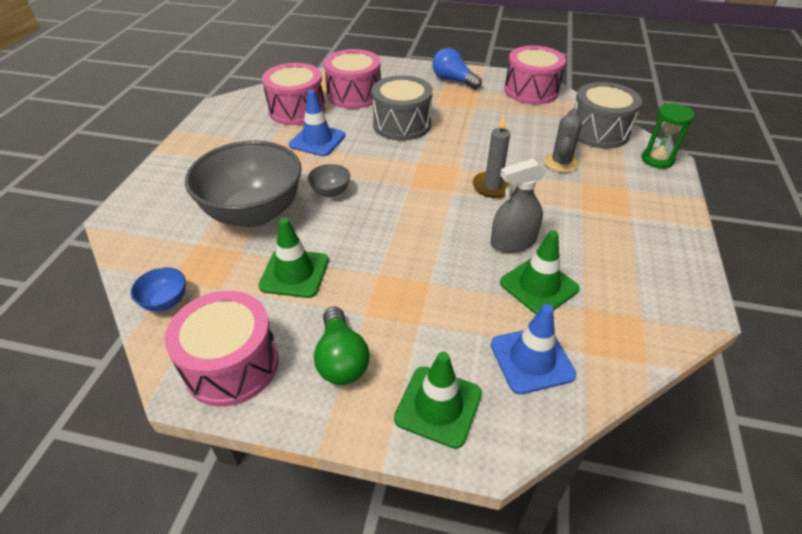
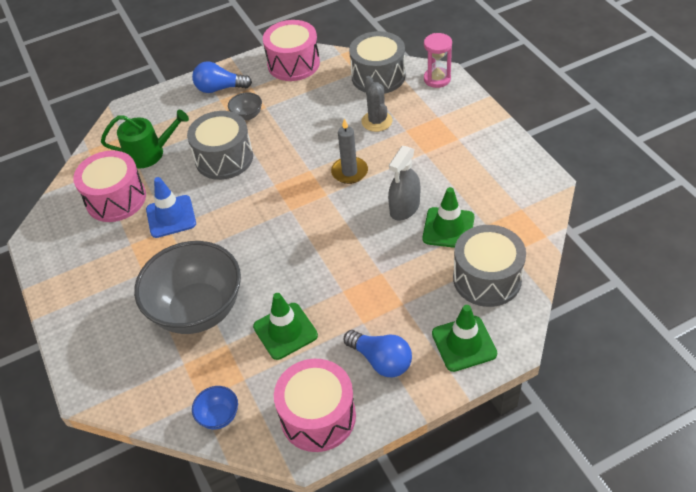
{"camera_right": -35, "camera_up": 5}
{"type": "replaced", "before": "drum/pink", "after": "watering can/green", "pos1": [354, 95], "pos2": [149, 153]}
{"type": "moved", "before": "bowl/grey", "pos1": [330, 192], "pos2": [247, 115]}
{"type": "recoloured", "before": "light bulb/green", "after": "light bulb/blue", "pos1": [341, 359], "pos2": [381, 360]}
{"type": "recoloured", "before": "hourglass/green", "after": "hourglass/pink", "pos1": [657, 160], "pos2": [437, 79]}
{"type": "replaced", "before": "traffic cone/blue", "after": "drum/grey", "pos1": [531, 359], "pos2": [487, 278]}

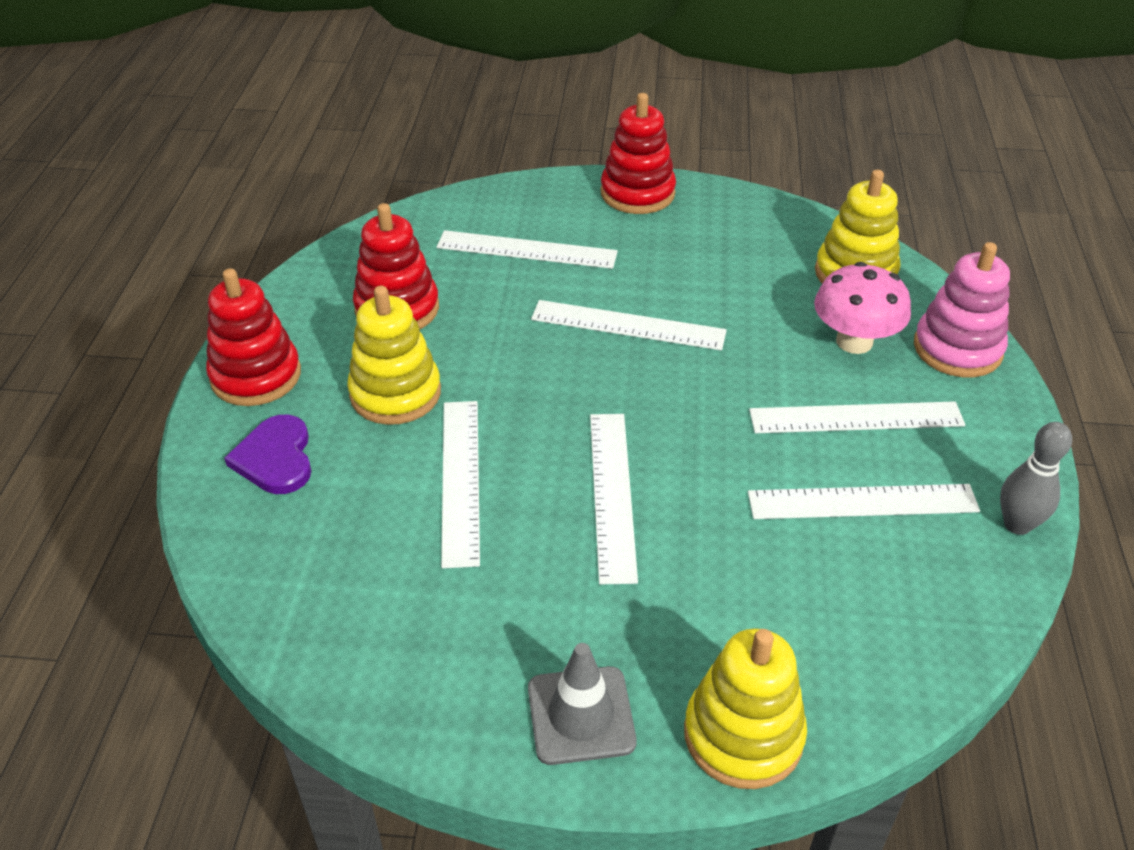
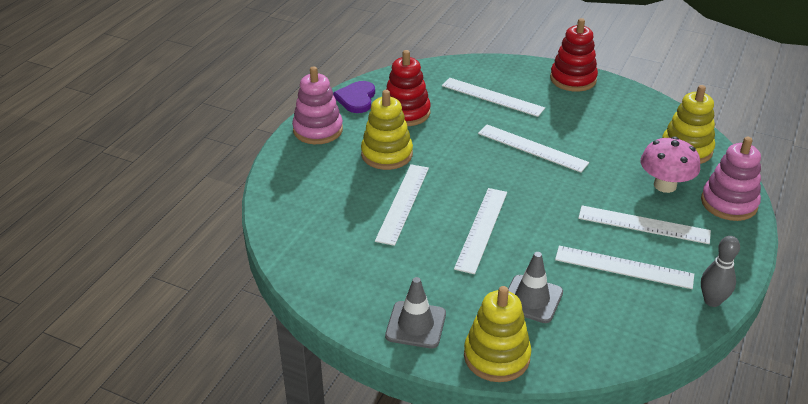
{"camera_right": 20, "camera_up": -5}
{"type": "recoloured", "before": "stacking toy/red", "after": "stacking toy/pink", "pos1": [256, 376], "pos2": [318, 130]}
{"type": "moved", "before": "heart/purple", "pos1": [275, 458], "pos2": [356, 99]}
{"type": "added", "after": "traffic cone/grey", "pos2": [532, 299]}

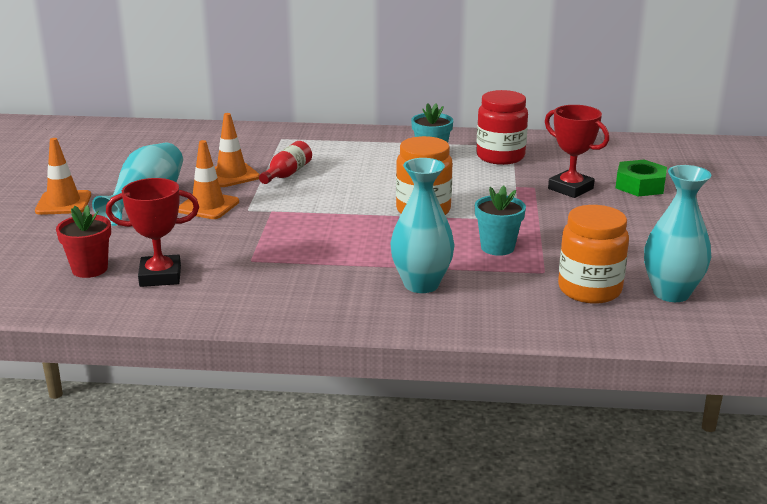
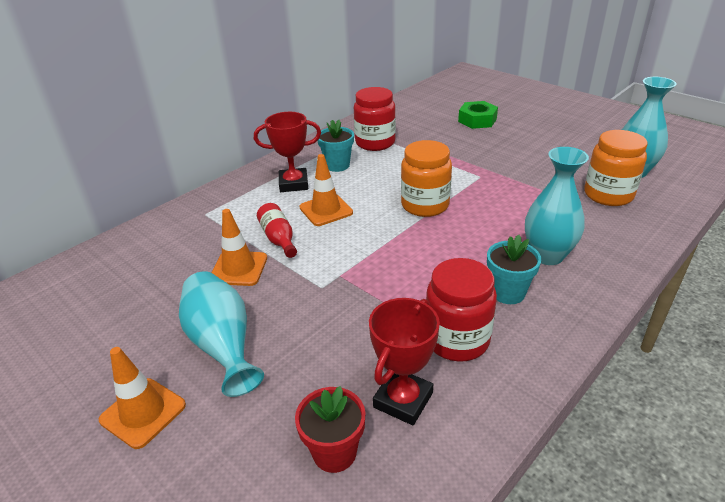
{"camera_right": -50, "camera_up": 10}
{"type": "moved", "before": "trophy/red", "pos1": [570, 188], "pos2": [293, 184]}
{"type": "moved", "before": "traffic cone/orange", "pos1": [208, 206], "pos2": [326, 210]}
{"type": "added", "after": "jar/red", "pos2": [457, 340]}
{"type": "moved", "before": "flower pot/turquoise", "pos1": [497, 247], "pos2": [508, 293]}

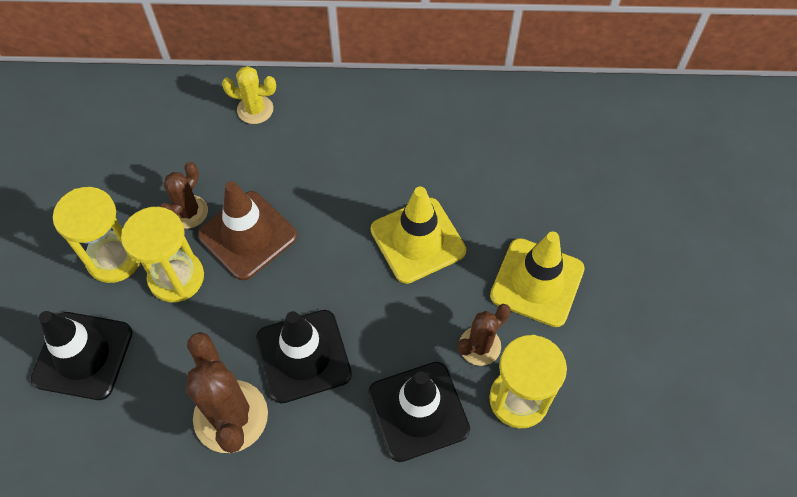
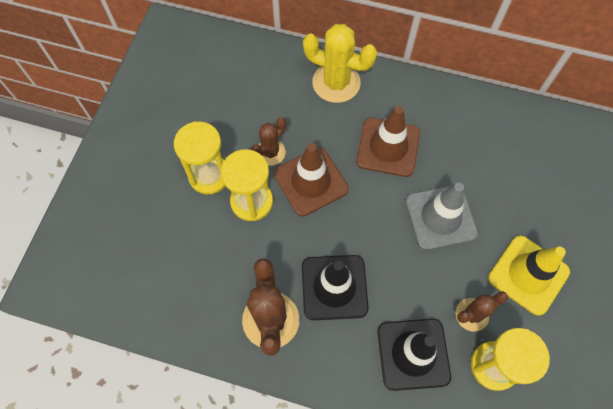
{"camera_right": 15, "camera_up": 5}
{"type": "resized", "before": "cactus/yellow", "pos1": [255, 109], "pos2": [336, 83], "scale": 1.7}
{"type": "added", "after": "traffic cone/brown", "pos2": [388, 147]}
{"type": "recoloured", "before": "traffic cone/yellow", "after": "traffic cone/grey", "pos1": [418, 240], "pos2": [440, 217]}
{"type": "removed", "before": "traffic cone/black", "pos1": [83, 355]}

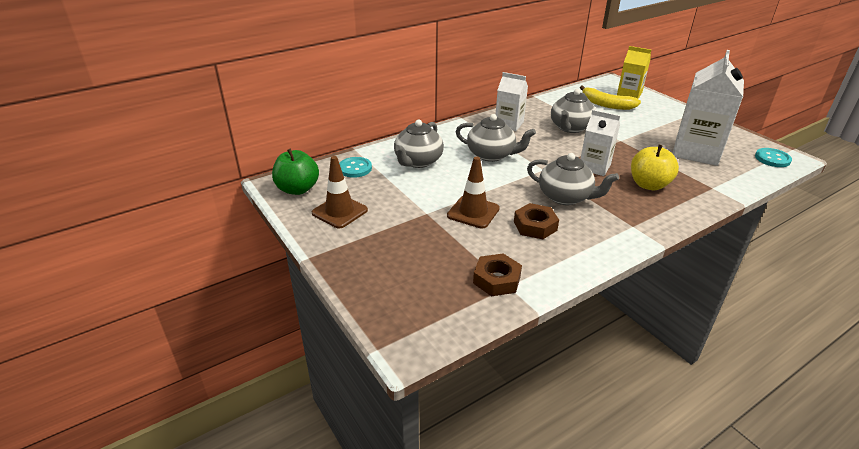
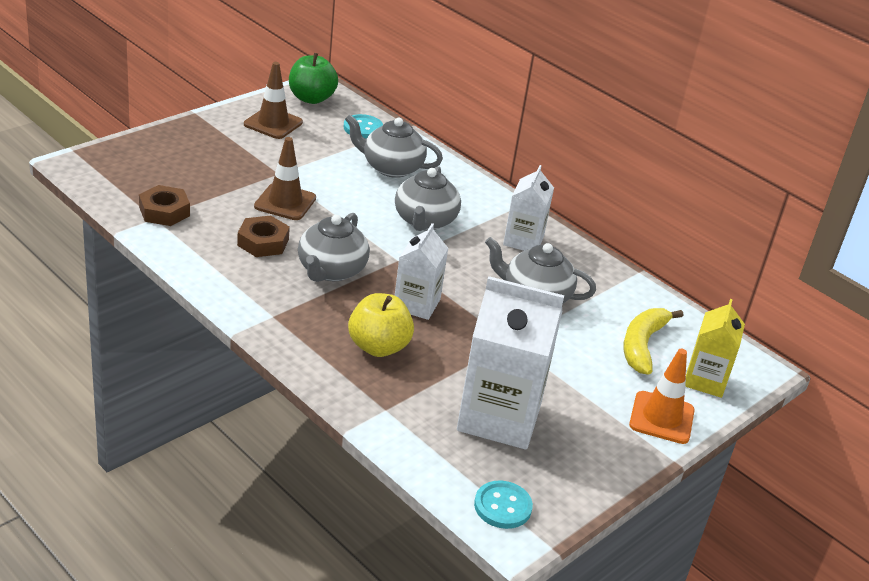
{"camera_right": 75, "camera_up": 0}
{"type": "added", "after": "traffic cone/orange", "pos2": [661, 418]}

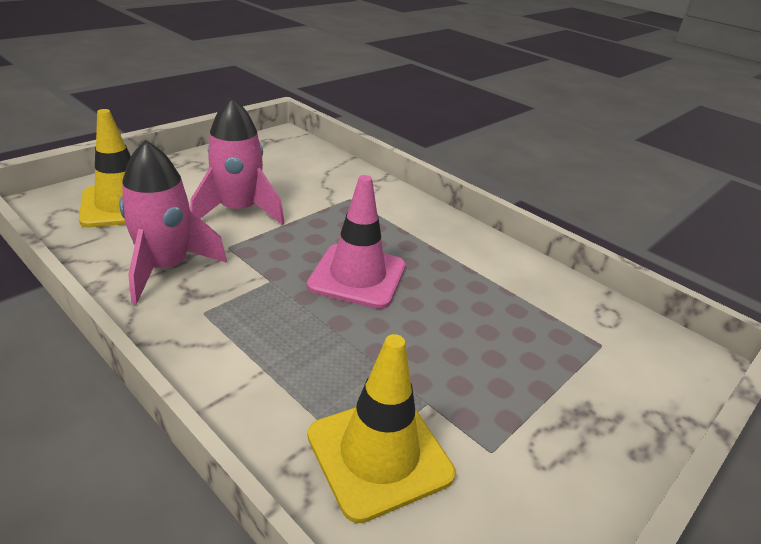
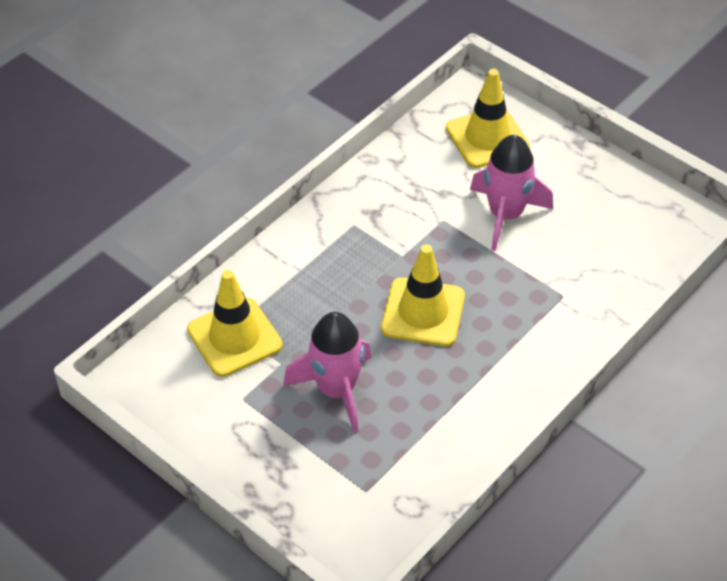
{"camera_right": 90, "camera_up": 15}
{"type": "moved", "before": "rocket/pink", "pos1": [166, 268], "pos2": [336, 390]}
{"type": "recoloured", "before": "traffic cone/pink", "after": "traffic cone/yellow", "pos1": [357, 276], "pos2": [423, 312]}

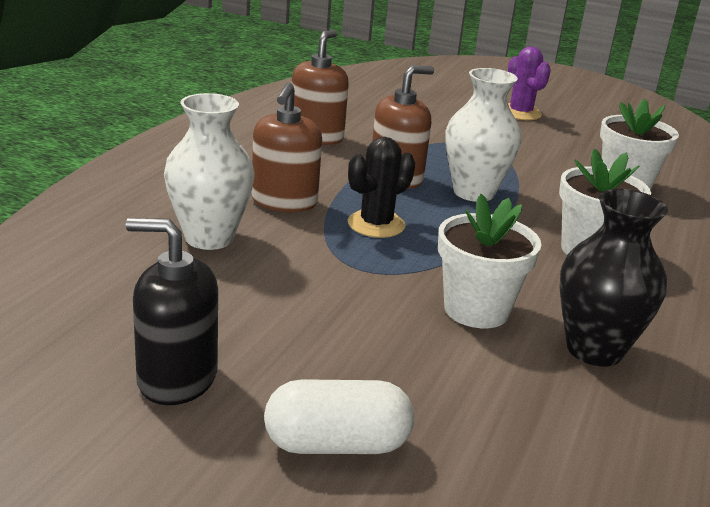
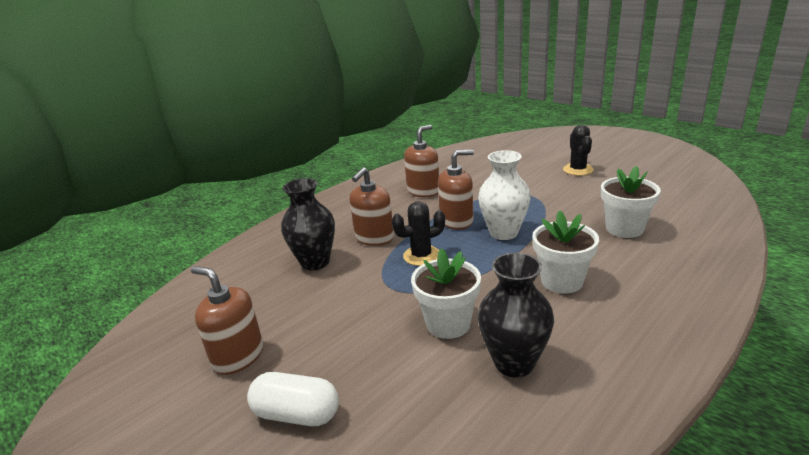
{"camera_right": 25, "camera_up": 0}
{"type": "recoloured", "before": "soap dispenser/black", "after": "soap dispenser/brown", "pos1": [177, 378], "pos2": [238, 356]}
{"type": "recoloured", "before": "vase/white", "after": "vase/black", "pos1": [209, 238], "pos2": [315, 262]}
{"type": "recoloured", "before": "cactus/purple", "after": "cactus/black", "pos1": [520, 113], "pos2": [578, 170]}

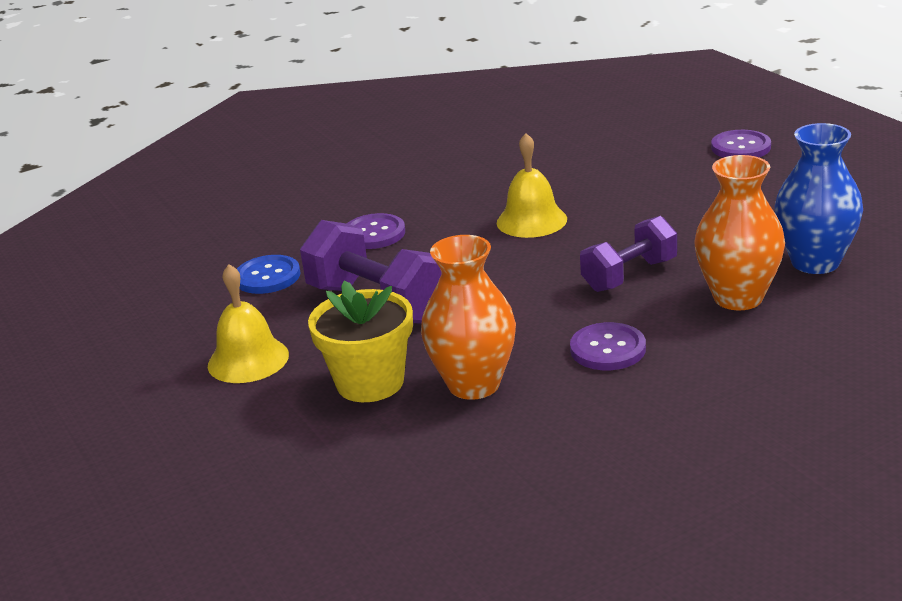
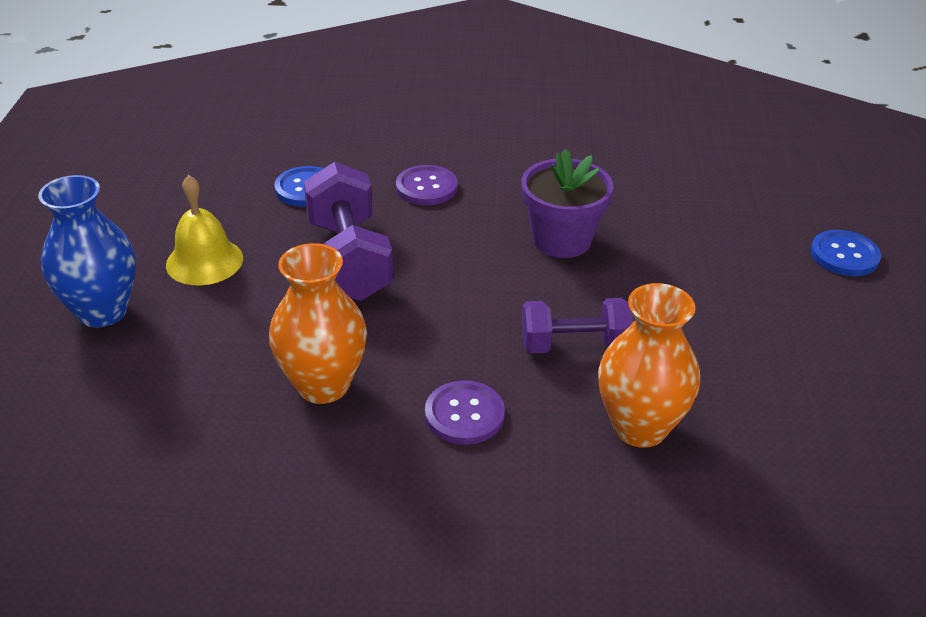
{"camera_right": 30, "camera_up": 10}
{"type": "moved", "before": "vase/blue", "pos1": [815, 262], "pos2": [102, 311]}
{"type": "replaced", "before": "bell/yellow", "after": "flower pot/purple", "pos1": [531, 220], "pos2": [562, 240]}
{"type": "recoloured", "before": "button/purple", "after": "button/blue", "pos1": [741, 147], "pos2": [844, 255]}
{"type": "removed", "before": "flower pot/yellow", "pos1": [370, 382]}

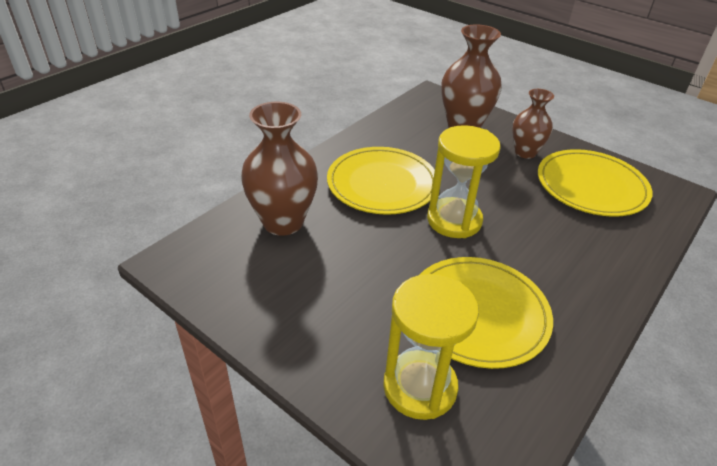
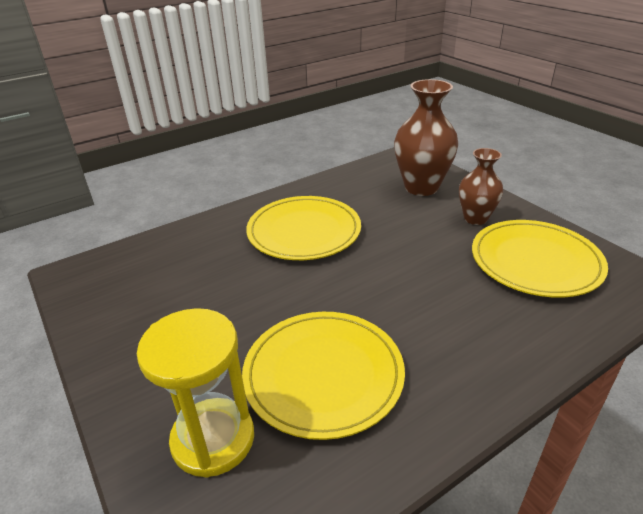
{"camera_right": 20, "camera_up": -5}
{"type": "removed", "before": "vase/brown", "pos1": [283, 222]}
{"type": "removed", "before": "hourglass/yellow", "pos1": [454, 220]}

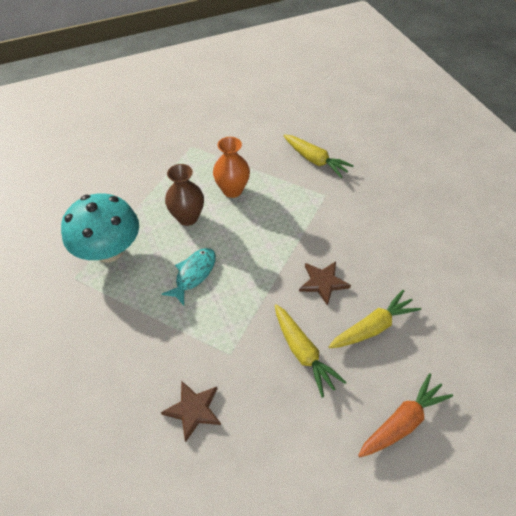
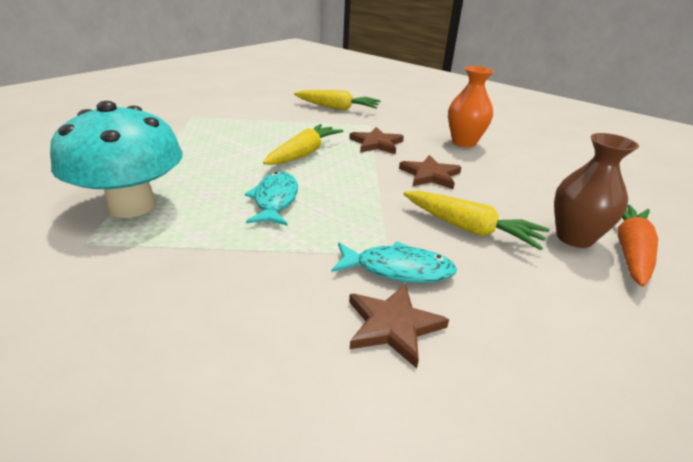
{"camera_right": -30, "camera_up": -20}
{"type": "moved", "before": "carrot/yellow", "pos1": [373, 327], "pos2": [304, 153]}
{"type": "added", "after": "fish/turquoise", "pos2": [398, 269]}
{"type": "added", "after": "star/brown", "pos2": [376, 143]}
{"type": "moved", "before": "vase/orange", "pos1": [232, 190], "pos2": [464, 142]}
{"type": "moved", "before": "vase/brown", "pos1": [187, 217], "pos2": [574, 238]}

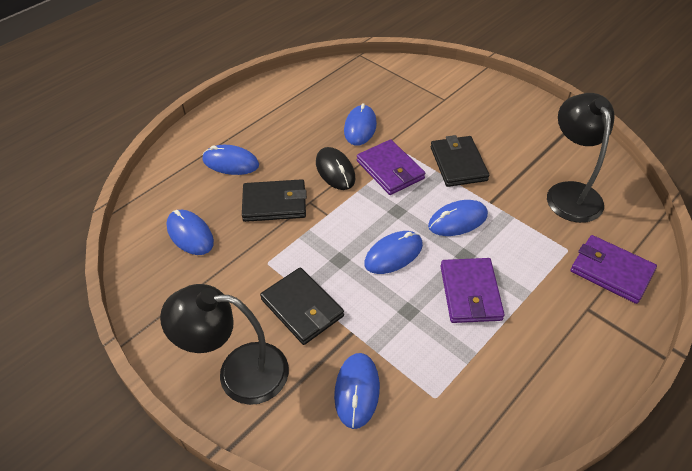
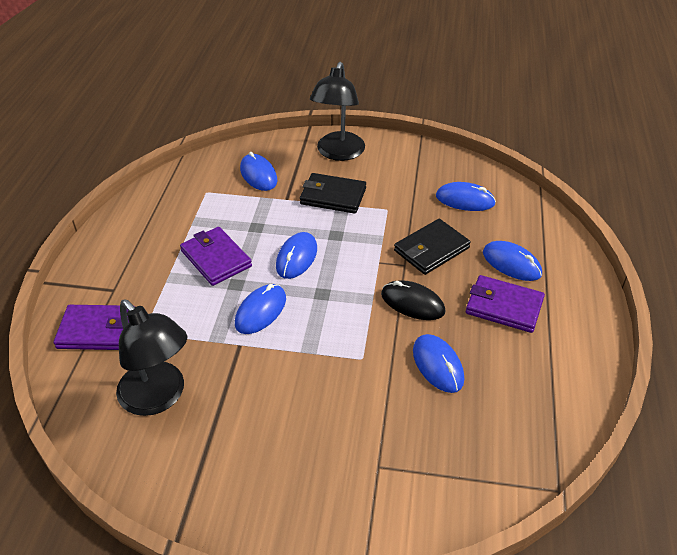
{"camera_right": 145, "camera_up": -5}
{"type": "turned", "before": "lamp/black", "pos1": [238, 372], "pos2": [338, 153], "turn": 135}
{"type": "moved", "before": "wallet/purple", "pos1": [390, 170], "pos2": [504, 306]}
{"type": "turned", "before": "mouse/blue", "pos1": [231, 163], "pos2": [511, 263], "turn": 60}
{"type": "removed", "before": "wallet/black", "pos1": [458, 164]}

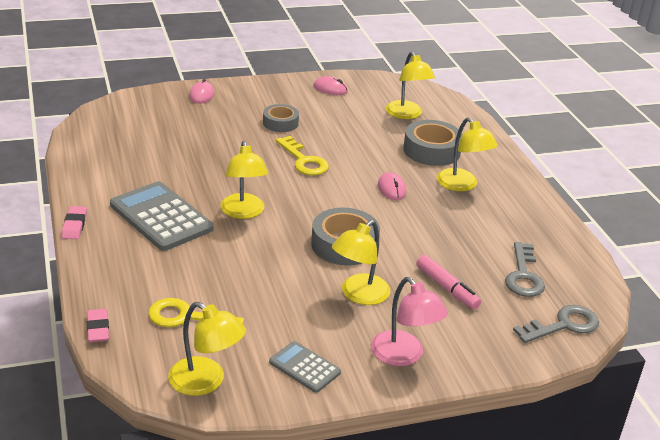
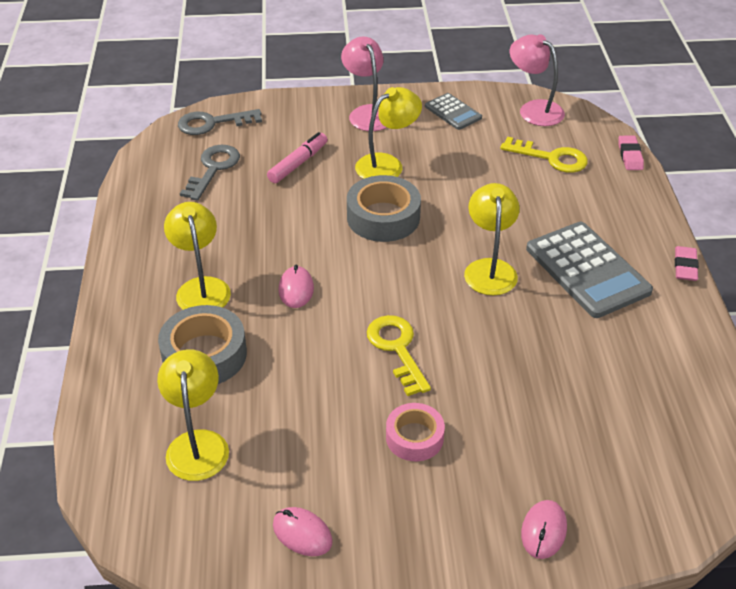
{"camera_right": -165, "camera_up": 10}
{"type": "turned", "before": "marker/pink", "pos1": [447, 288], "pos2": [298, 163], "turn": 60}
{"type": "recoloured", "before": "tape/grey", "after": "tape/pink", "pos1": [280, 123], "pos2": [414, 437]}
{"type": "recoloured", "before": "lamp/yellow", "after": "lamp/pink", "pos1": [206, 382], "pos2": [534, 109]}

